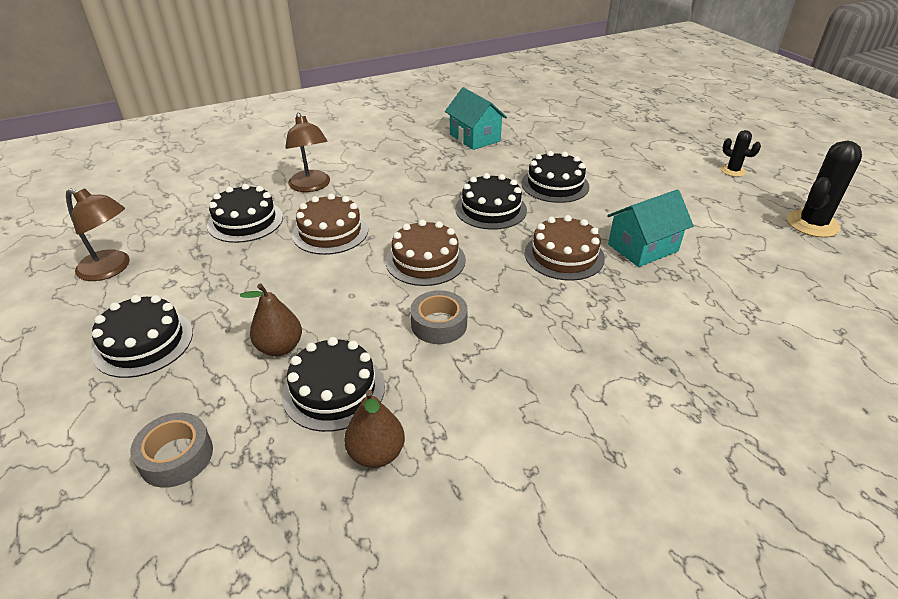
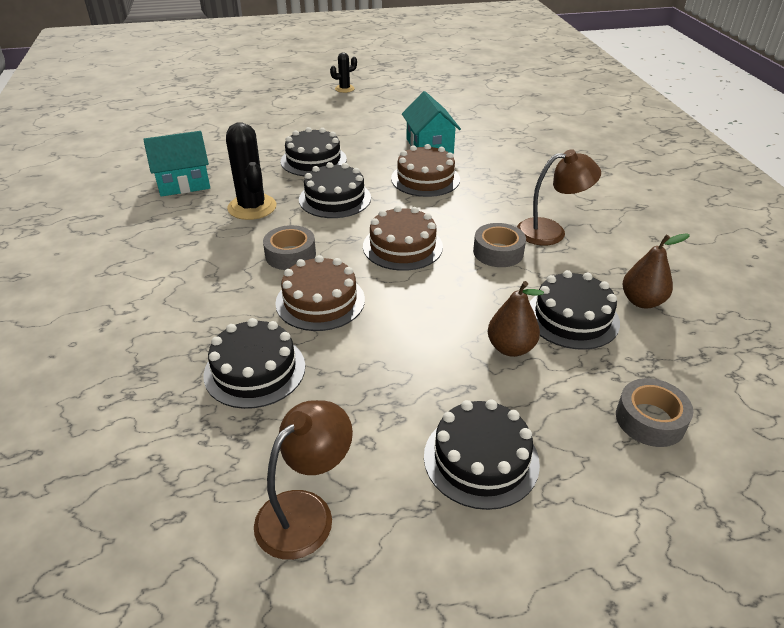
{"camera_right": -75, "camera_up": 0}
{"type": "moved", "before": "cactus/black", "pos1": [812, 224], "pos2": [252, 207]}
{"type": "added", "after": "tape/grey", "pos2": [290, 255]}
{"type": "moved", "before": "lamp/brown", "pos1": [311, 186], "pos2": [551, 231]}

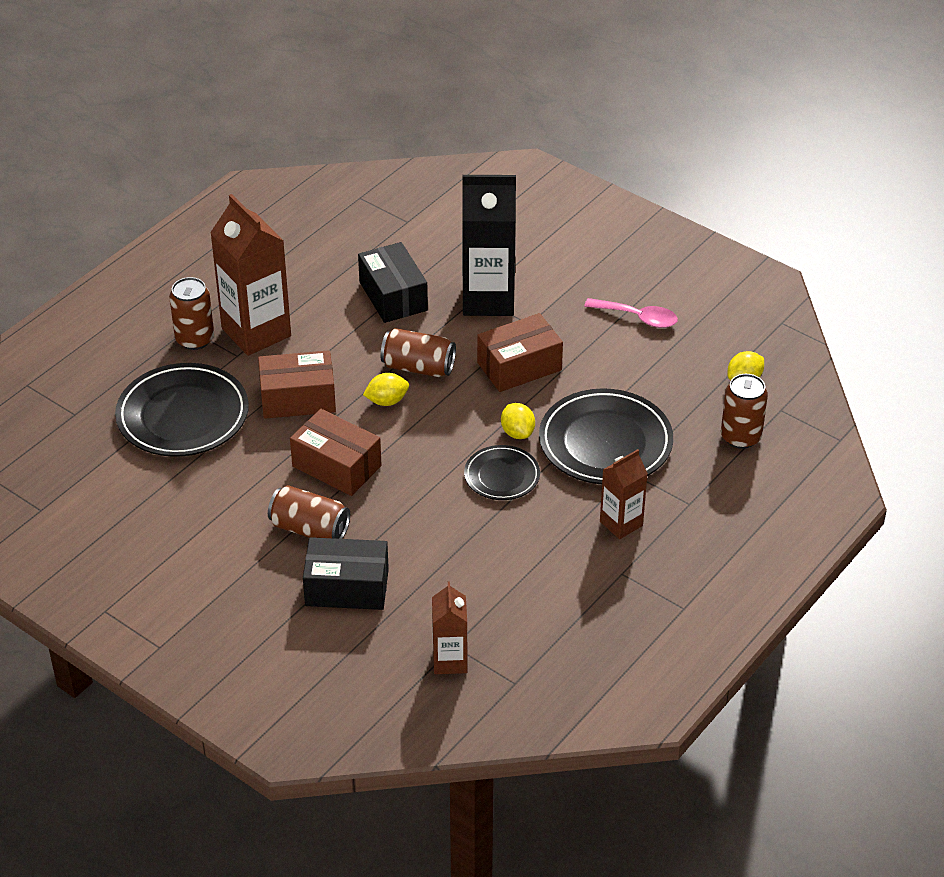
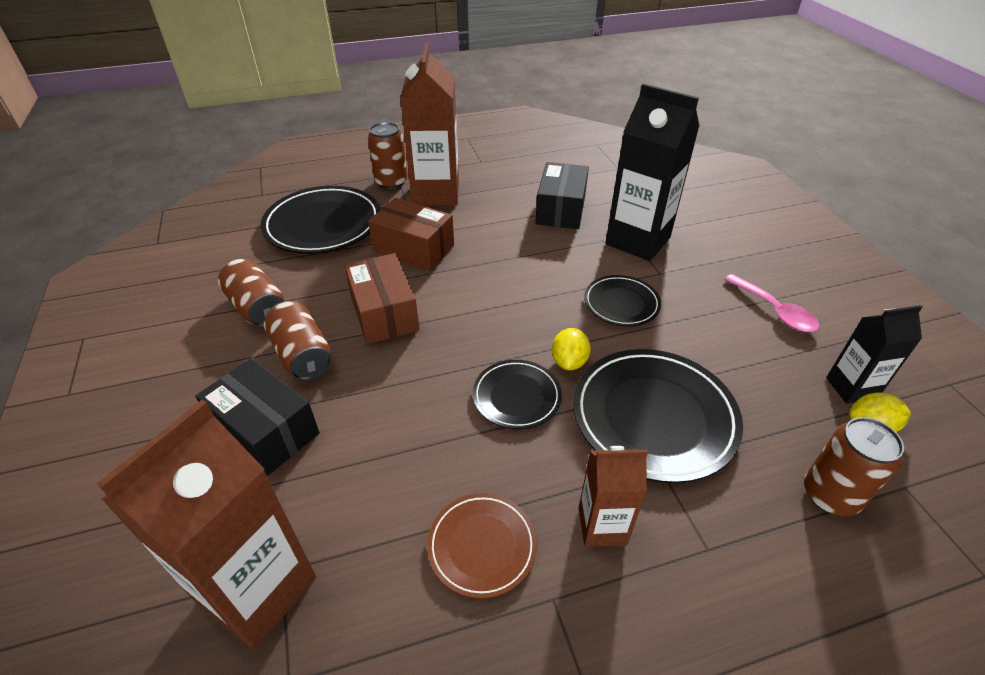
{"camera_right": 35, "camera_up": 0}
{"type": "resized", "before": "carton/brown", "pos1": [450, 661], "pos2": [257, 590], "scale": 1.81}
{"type": "moved", "before": "can/brown", "pos1": [418, 367], "pos2": [257, 308]}
{"type": "added", "after": "plate/brown", "pos2": [482, 546]}
{"type": "replaced", "before": "box/brown", "after": "plate/black", "pos1": [519, 366], "pos2": [621, 303]}
{"type": "added", "after": "carton/black", "pos2": [851, 388]}
{"type": "removed", "before": "lemon/yellow", "pos1": [387, 401]}

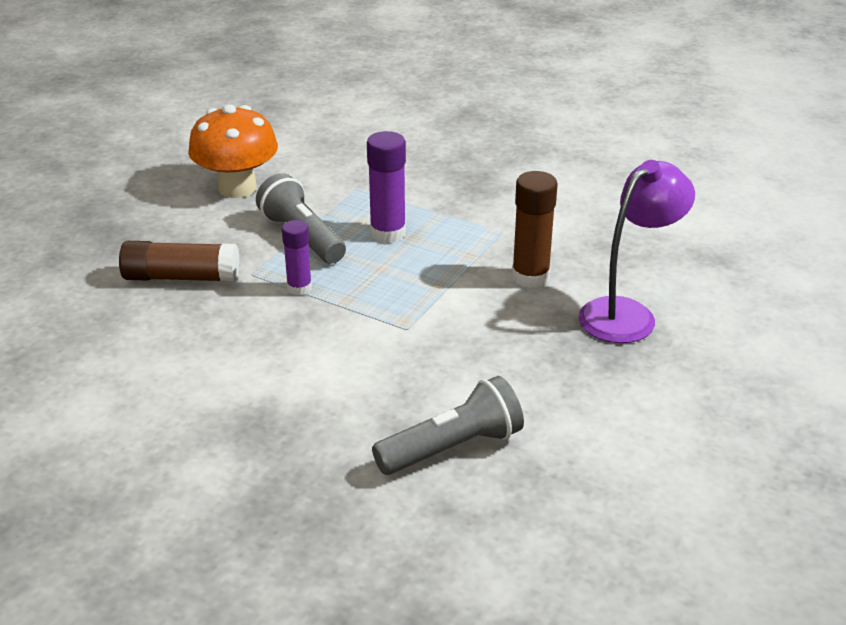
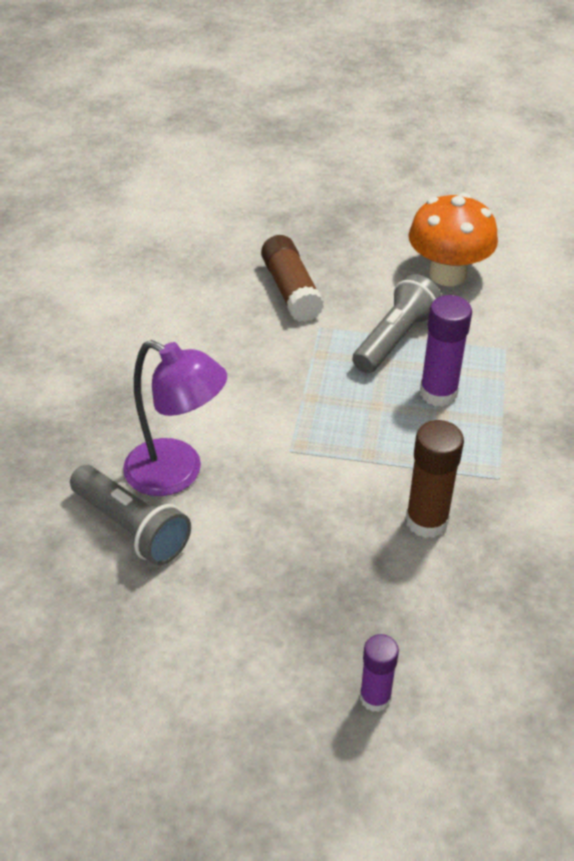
{"camera_right": 70, "camera_up": 10}
{"type": "moved", "before": "lamp/purple", "pos1": [627, 313], "pos2": [177, 473]}
{"type": "moved", "before": "glue stick/purple", "pos1": [299, 288], "pos2": [375, 697]}

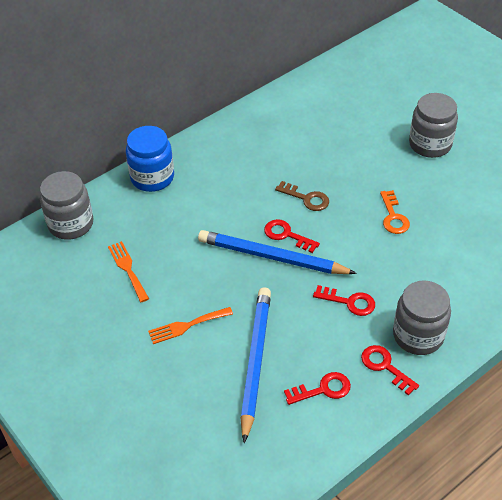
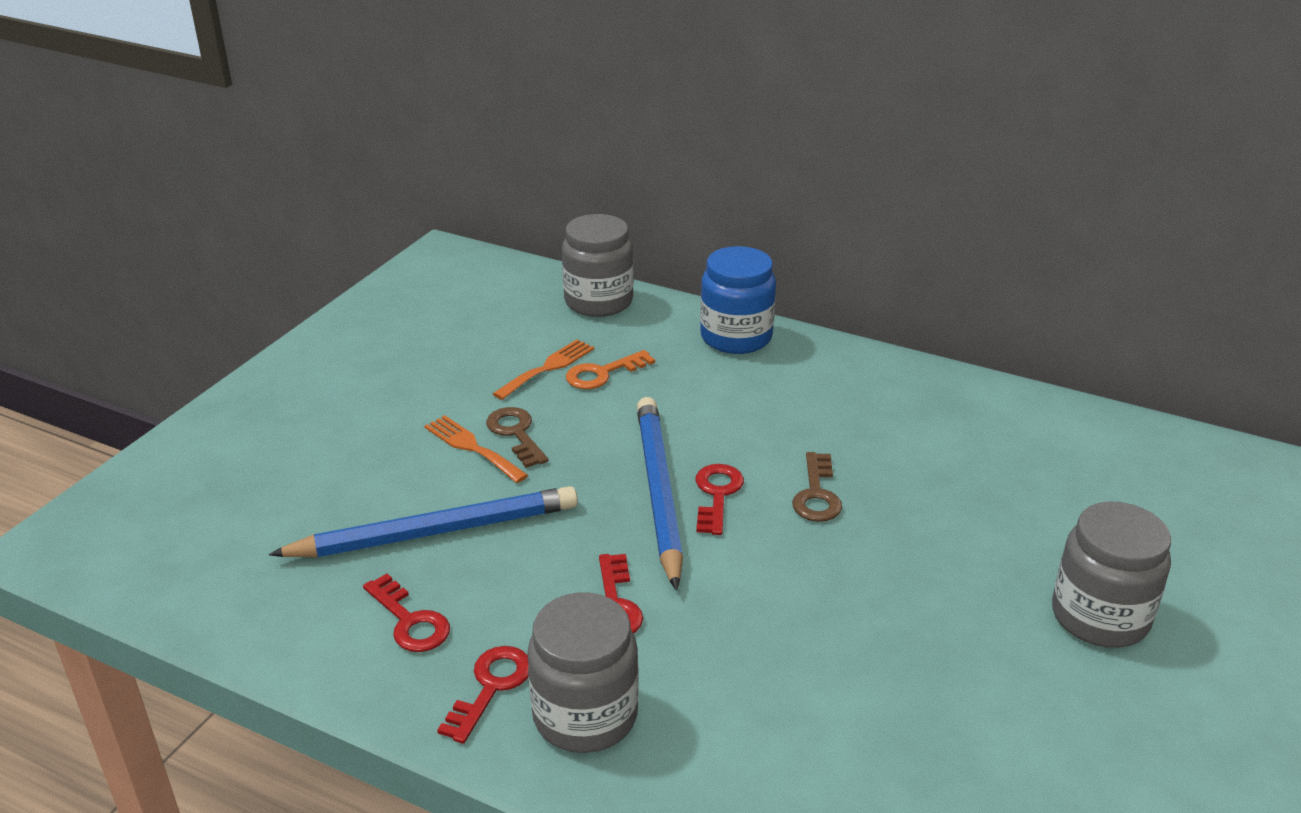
{"camera_right": 65, "camera_up": -15}
{"type": "added", "after": "key/brown", "pos2": [516, 434]}
{"type": "moved", "before": "key/orange", "pos1": [393, 216], "pos2": [603, 373]}

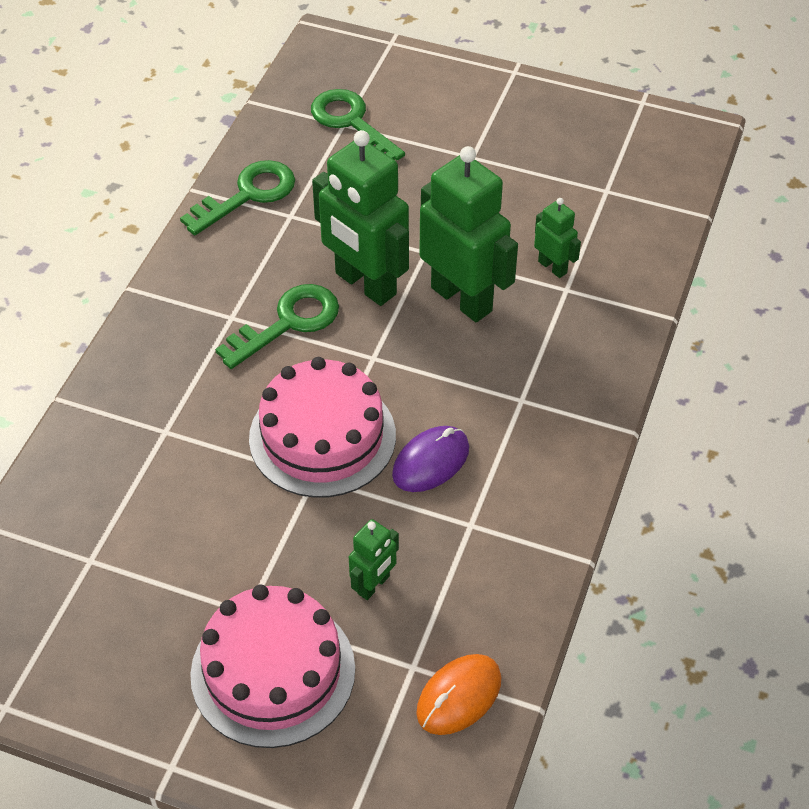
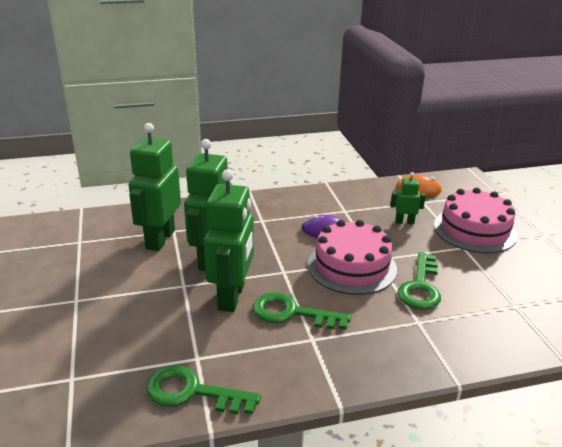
{"camera_right": -125, "camera_up": -20}
{"type": "resized", "before": "robot/green", "pos1": [552, 267], "pos2": [160, 239], "scale": 2.08}
{"type": "moved", "before": "key/green", "pos1": [351, 123], "pos2": [420, 287]}

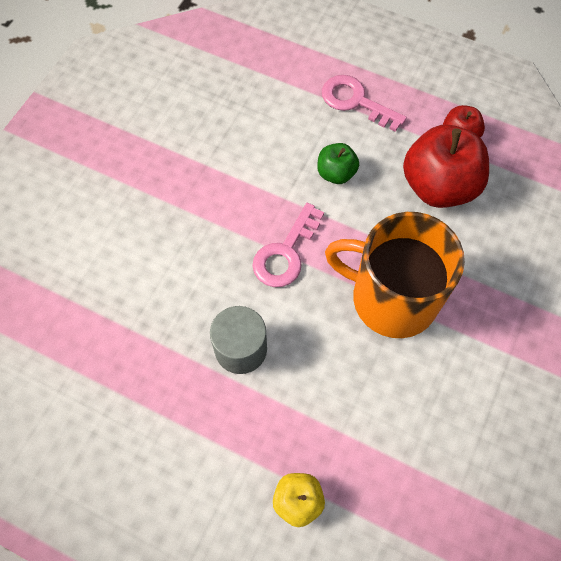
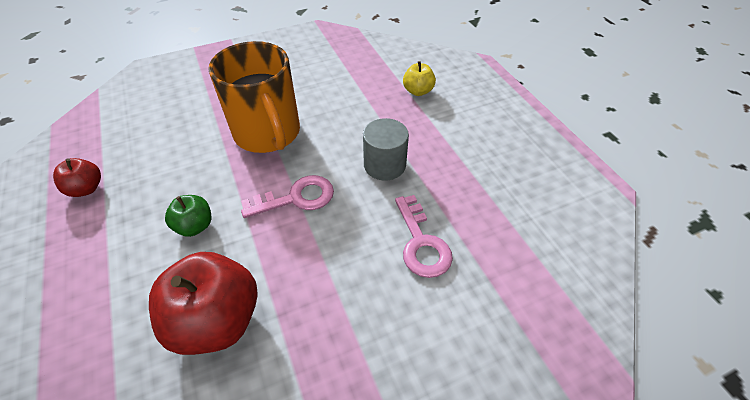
{"camera_right": -140, "camera_up": -15}
{"type": "moved", "before": "apple/red", "pos1": [438, 186], "pos2": [217, 320]}
{"type": "moved", "before": "key/pink", "pos1": [355, 101], "pos2": [421, 243]}

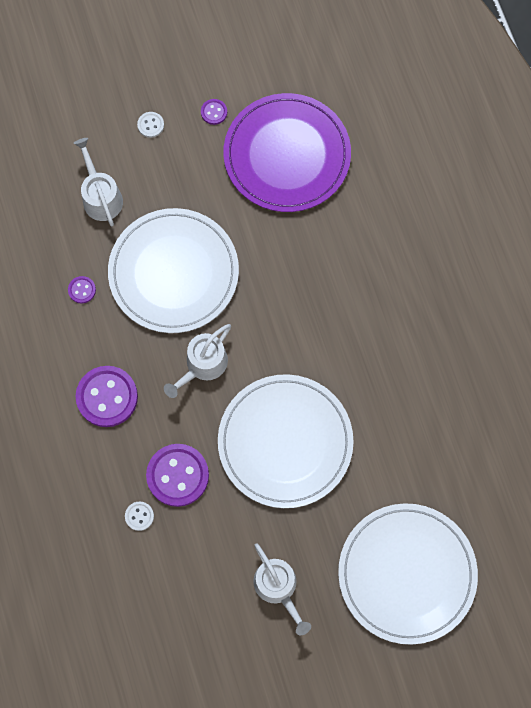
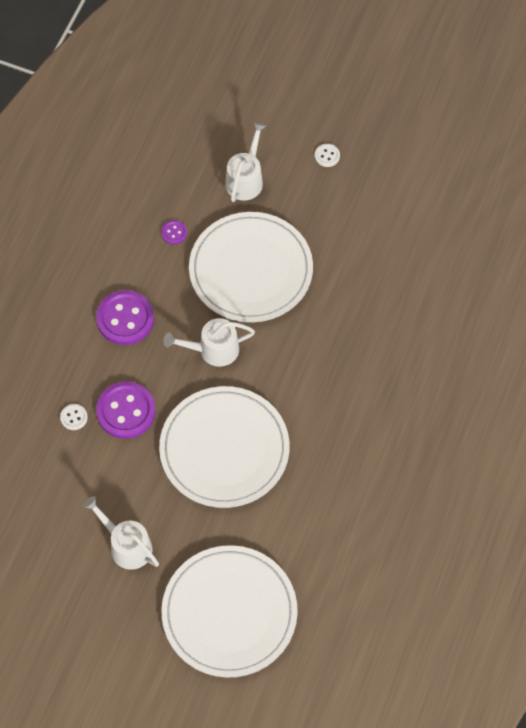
{"camera_right": 40, "camera_up": -10}
{"type": "turned", "before": "watering can/white", "pos1": [278, 587], "pos2": [127, 545], "turn": 120}
{"type": "removed", "before": "button/purple", "pos1": [214, 112]}
{"type": "removed", "before": "plate/purple", "pos1": [287, 155]}

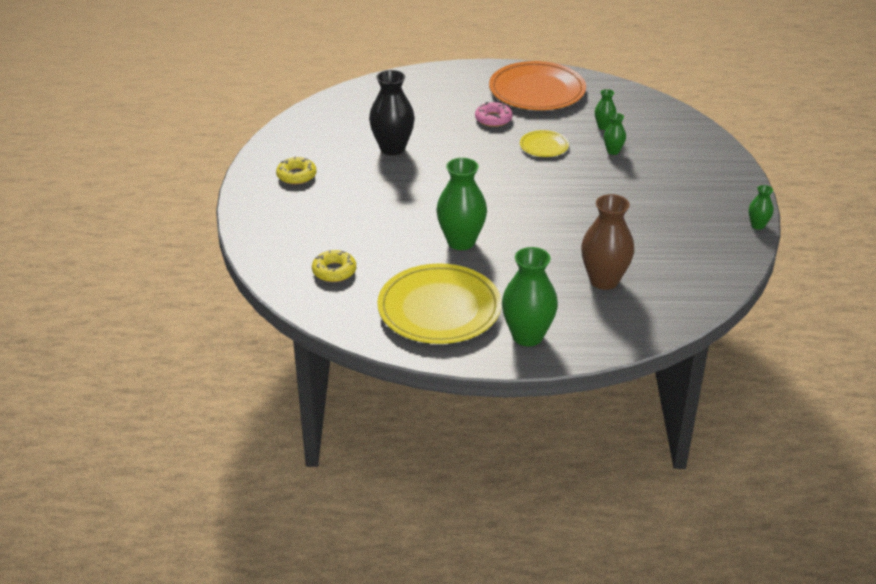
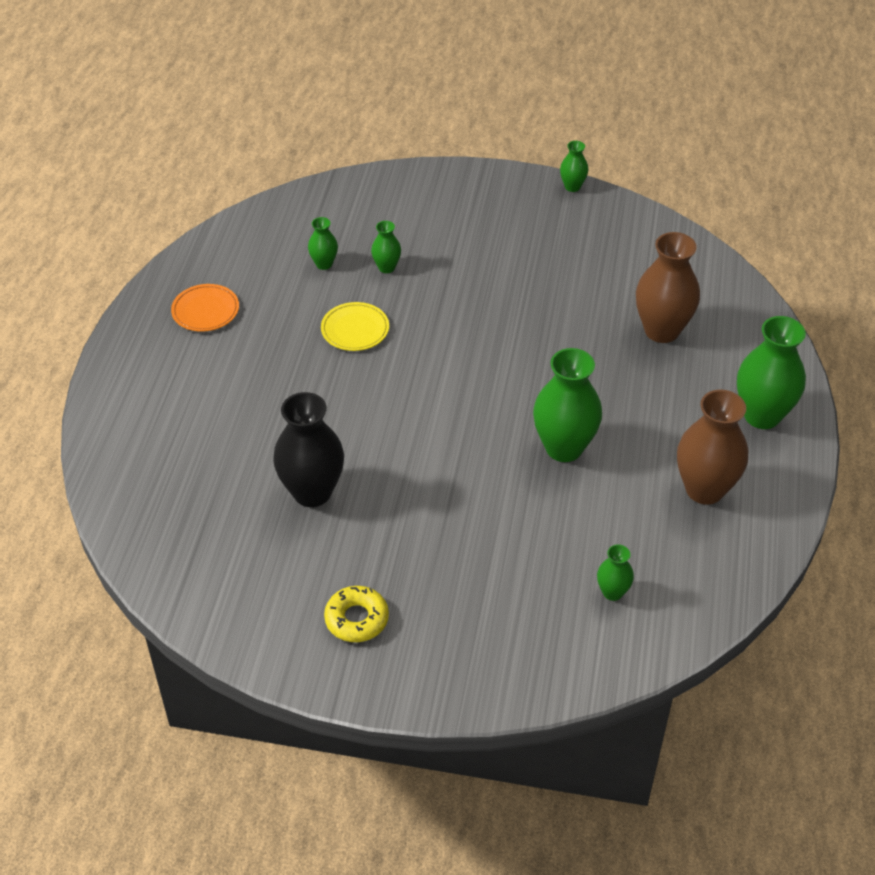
{"camera_right": -80, "camera_up": 10}
{"type": "resized", "before": "plate/orange", "pos1": [537, 91], "pos2": [205, 310], "scale": 0.47}
{"type": "replaced", "before": "donut/yellow", "after": "vase/green", "pos1": [334, 271], "pos2": [612, 592]}
{"type": "replaced", "before": "plate/yellow", "after": "vase/brown", "pos1": [439, 309], "pos2": [704, 489]}
{"type": "removed", "before": "donut/pink", "pos1": [493, 119]}

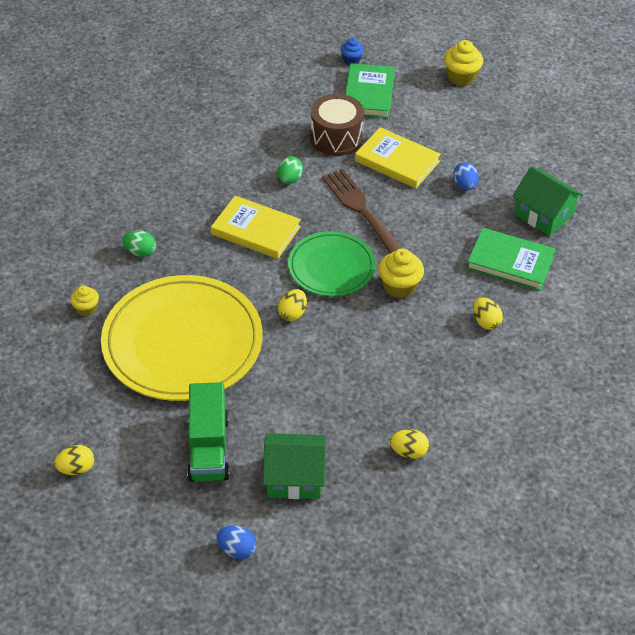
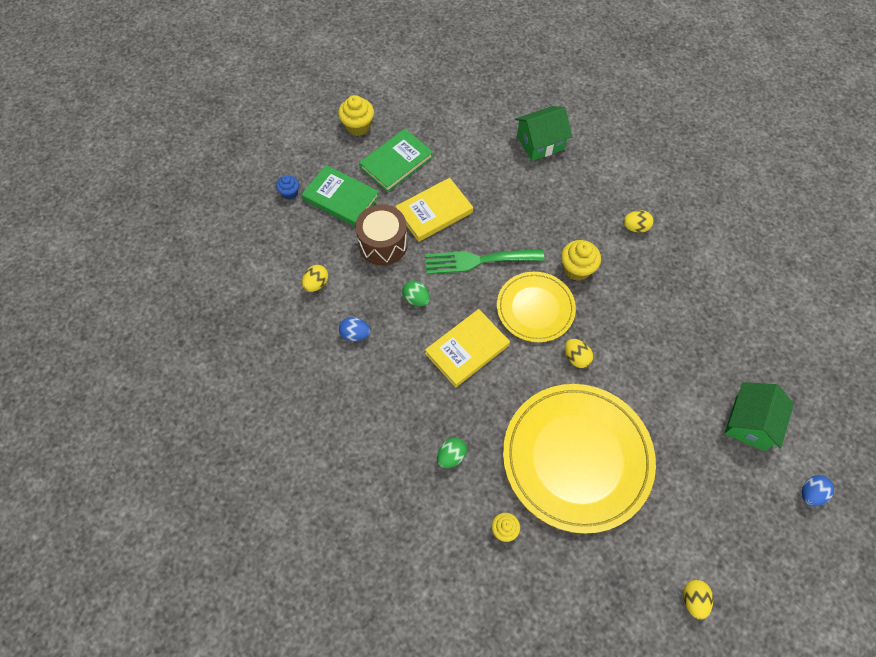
{"camera_right": -65, "camera_up": 15}
{"type": "moved", "before": "egg/yellow", "pos1": [408, 452], "pos2": [316, 284]}
{"type": "moved", "before": "egg/blue", "pos1": [464, 185], "pos2": [355, 334]}
{"type": "moved", "before": "book/green", "pos1": [510, 262], "pos2": [396, 162]}
{"type": "recoloured", "before": "fork/brown", "after": "fork/green", "pos1": [360, 209], "pos2": [478, 260]}
{"type": "recoloured", "before": "plate/green", "after": "plate/yellow", "pos1": [331, 267], "pos2": [535, 308]}
{"type": "removed", "before": "truck/green", "pos1": [208, 448]}

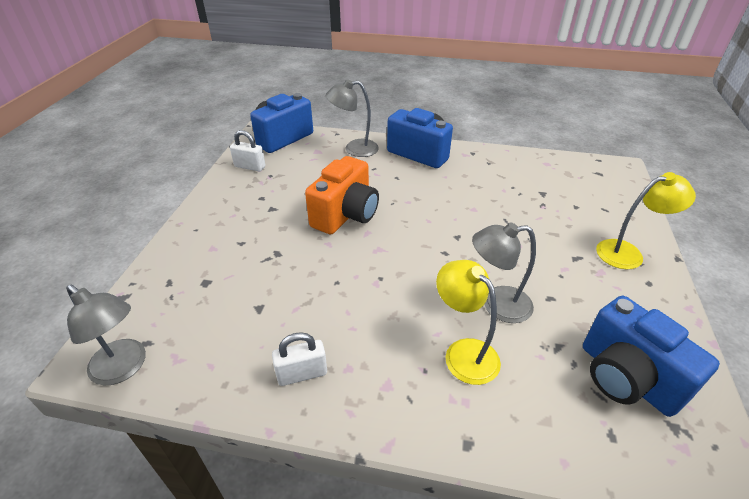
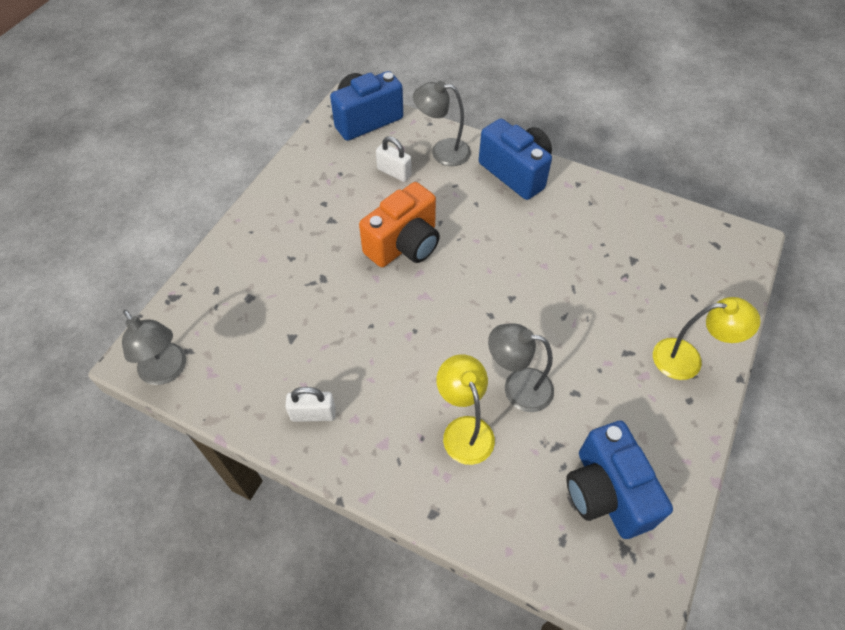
{"camera_right": 15, "camera_up": 15}
{"type": "moved", "before": "padlock/white", "pos1": [250, 166], "pos2": [394, 172]}

